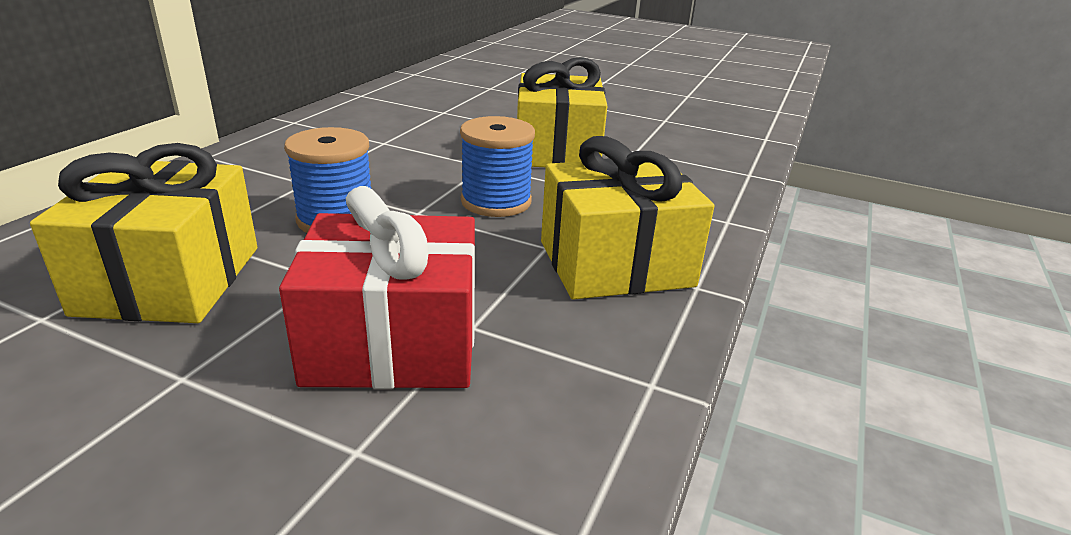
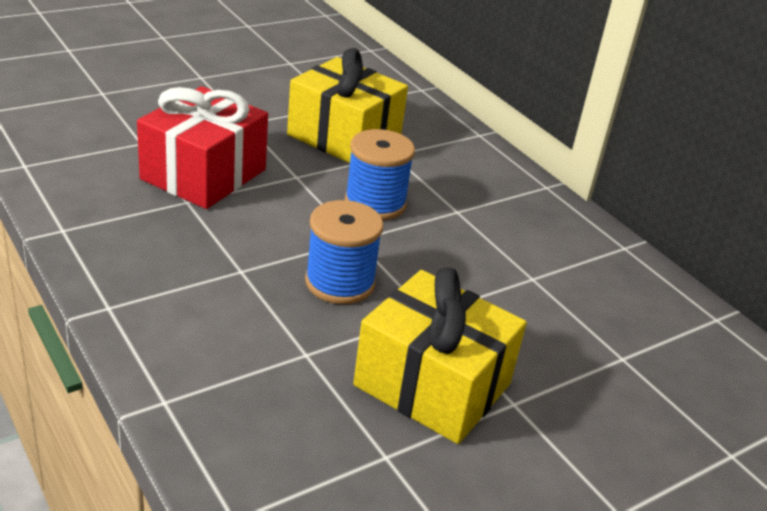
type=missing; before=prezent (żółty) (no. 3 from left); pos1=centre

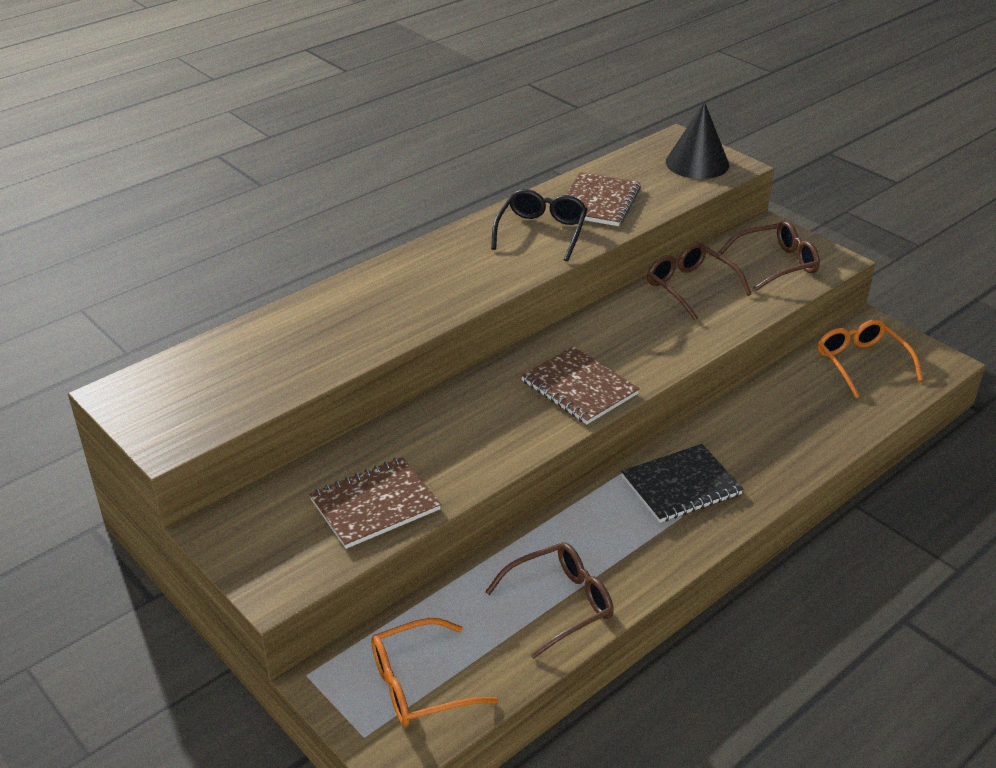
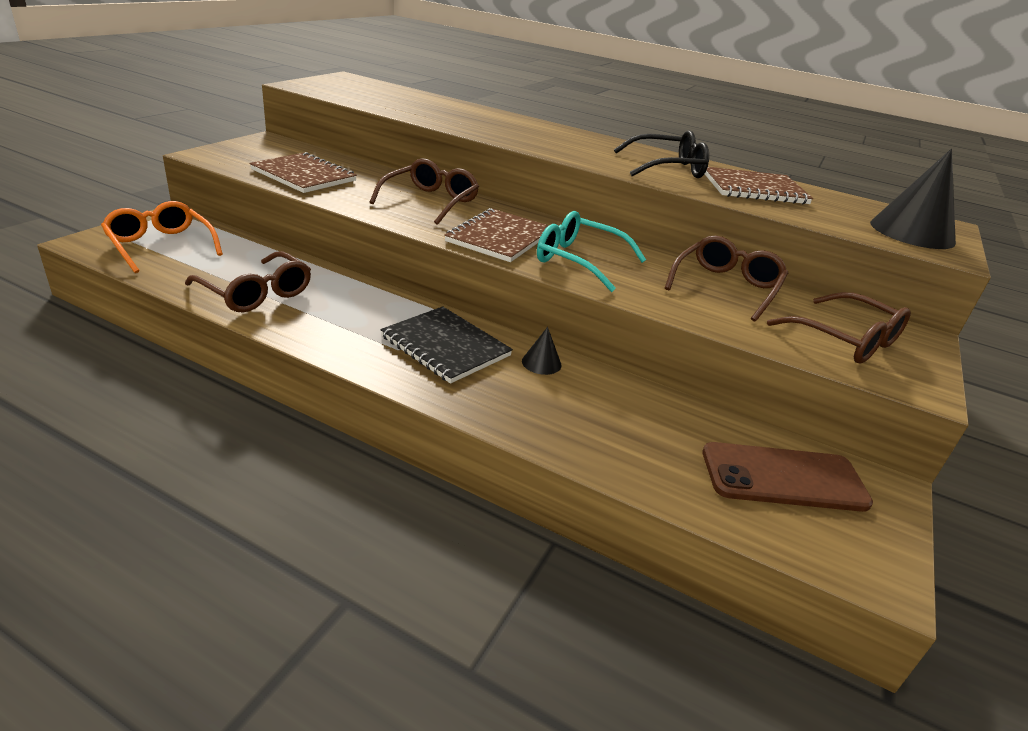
type=appeared; after=okulary (brązowy) (no. 2 from left); pos2=top centre
type=appeared; after=stożek (czarny) (no. 1 from left); pos2=centre
type=appeared; after=okulary (turkusowy); pos2=centre
type=exchanged; before=okulary (pomarańczowy) (no. 2 from left); after=telefon (brązowy); pos1=middle right; pos2=middle right

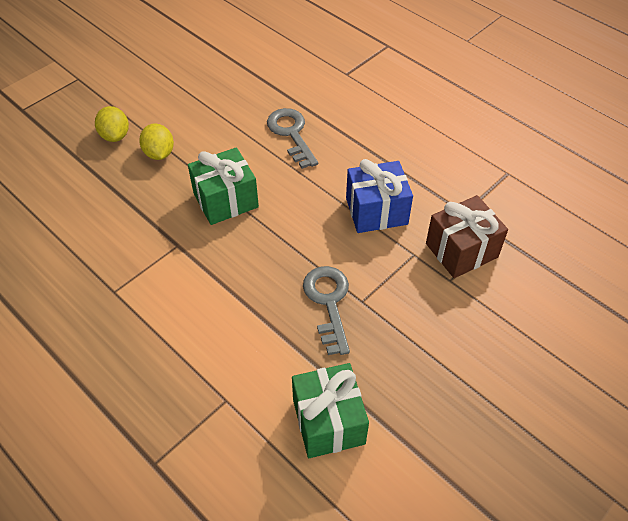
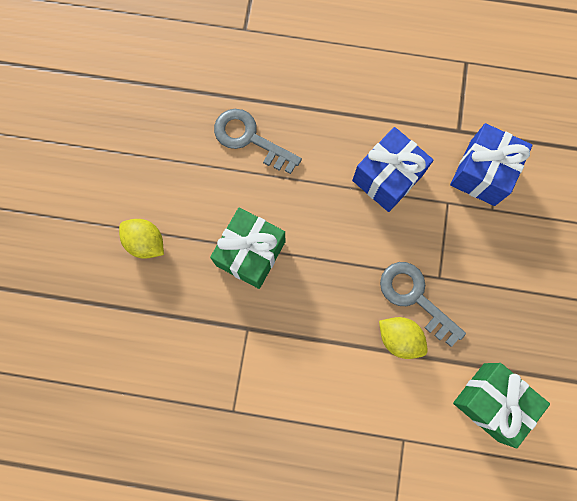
type=relocated; before=cytryna (żółty) (no. 1 from left in the first image); after=cytryna (żółty) (no. 2 from left); pos1=top left; pos2=bottom right
type=colour; before=prezent (brązowy); after=prezent (niebieski) (no. 2 from left); pos1=middle right; pos2=top right

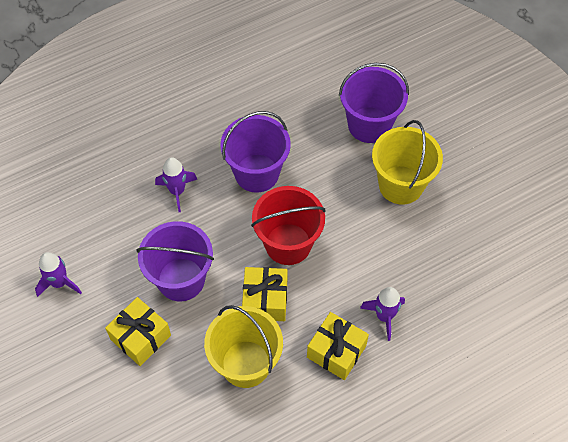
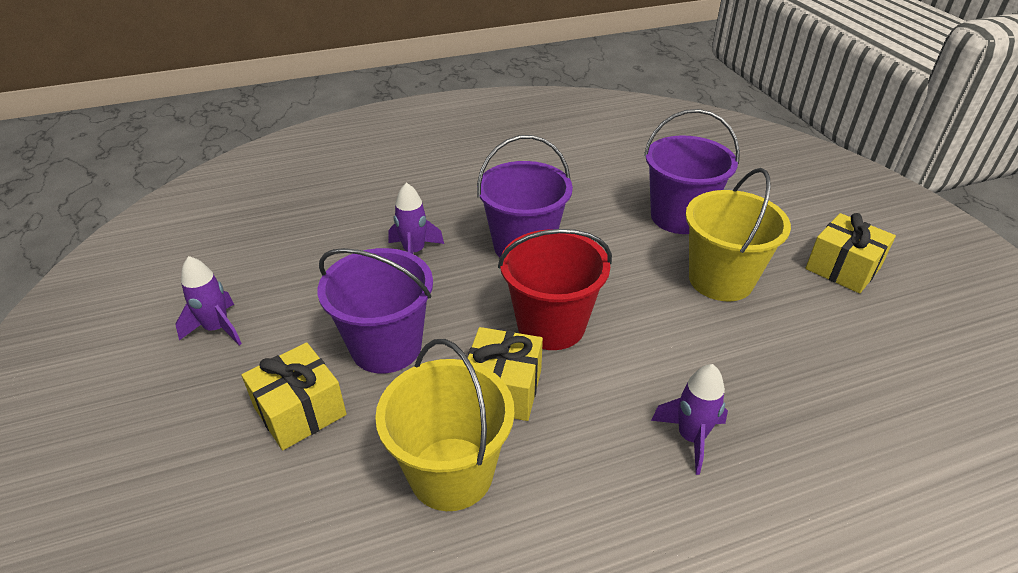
type=relocated; before=prezent (żółty) (no. 3 from left); pos1=bottom centre; pos2=middle right

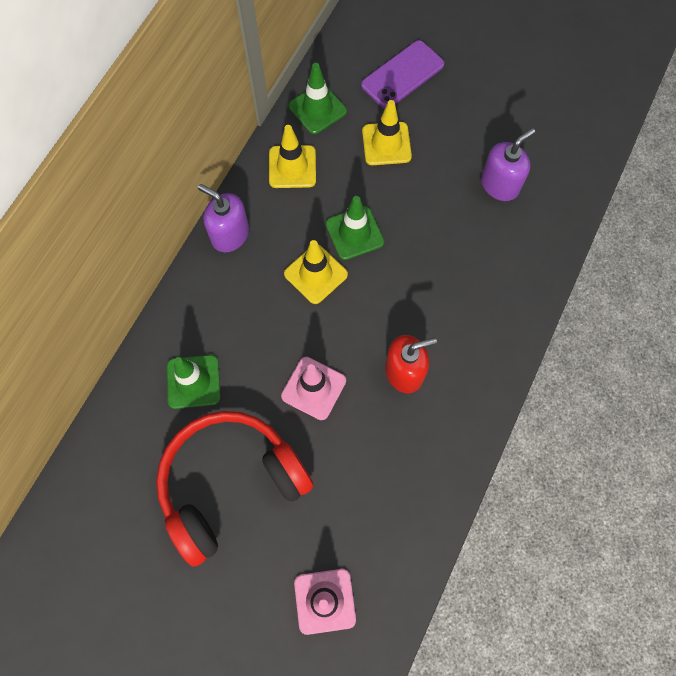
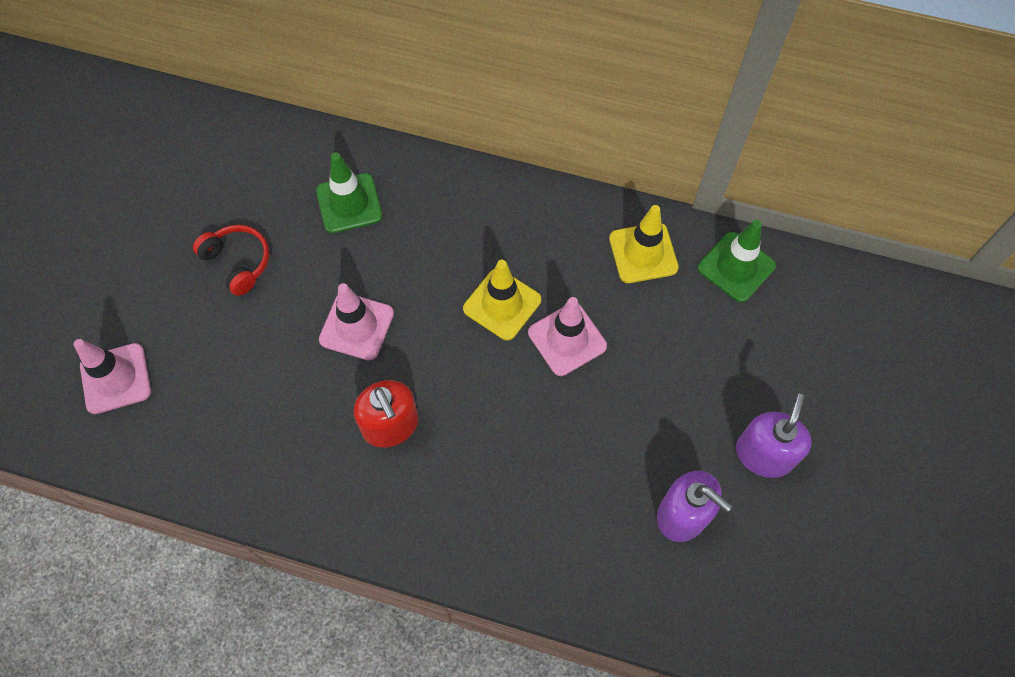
type=size; before=słuchawki (czerwony); pos1=bottom centre; pos2=middle left; scale=0.45
type=colour; before=pachołek (zielony) (no. 3 from left); after=pachołek (różowy) (no. 3 from left); pos1=centre; pos2=centre
type=relocated; before=dozownik mydła (fioletowy) (no. 1 from left in the first image); after=dozownik mydła (fioletowy) (no. 2 from left); pos1=top left; pos2=middle right
type=missing; before=telefon (fioletowy); pos1=top centre
type=missing; before=pachołek (żółty) (no. 3 from left); pos1=top centre

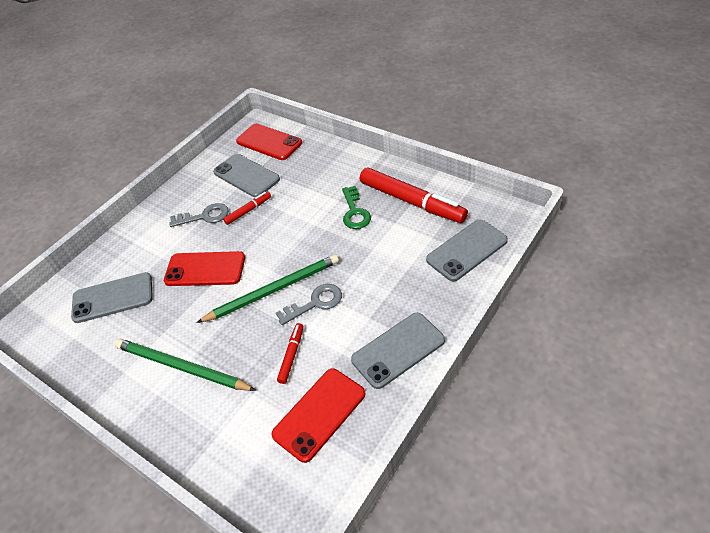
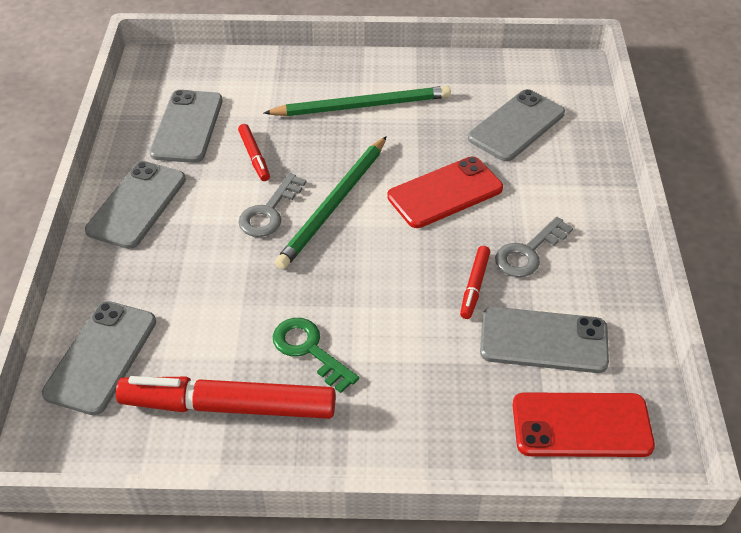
type=colour; before=telefon (czerwony) (no. 3 from left); after=telefon (szary) (no. 3 from left); pos1=bottom centre; pos2=top left

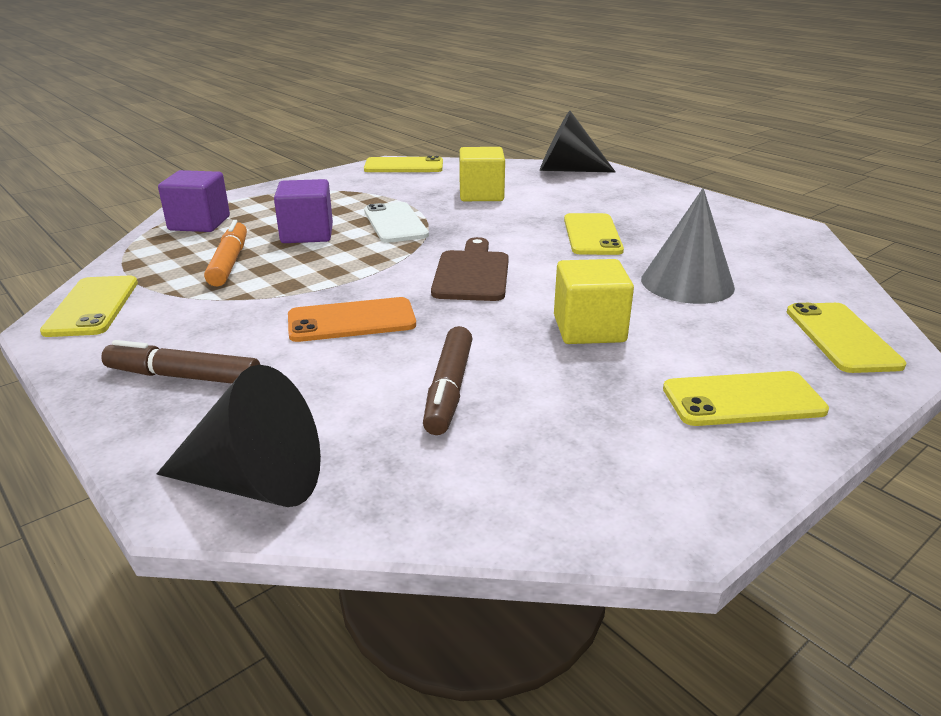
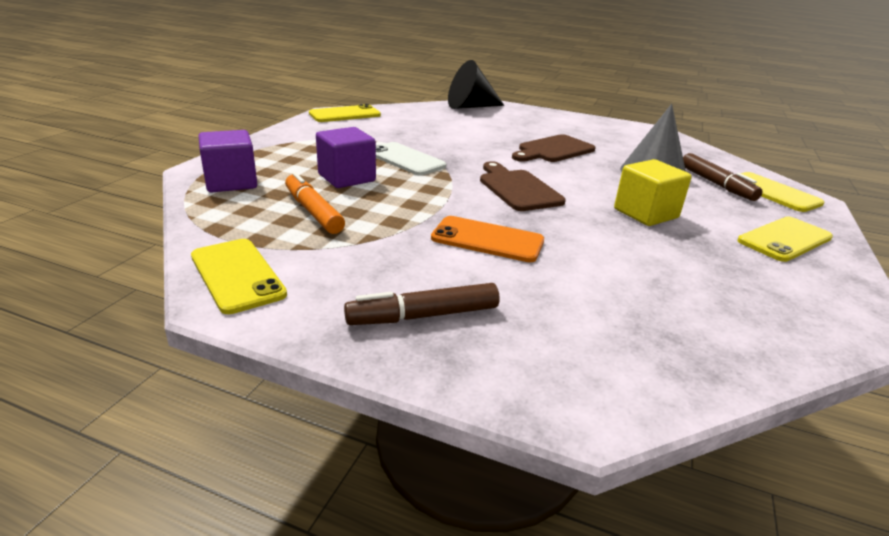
type=spun; before=telefon (pomarańczowy); pos1=centre; pos2=centre; turn=60
type=exchanged; before=telefon (żółty) (no. 3 from left); after=deska do krojenia (brązowy) (no. 2 from left); pos1=top centre; pos2=top centre
type=relocated; before=flamaster (brązowy) (no. 2 from left); pos1=centre; pos2=top right
type=missing; before=stożek (czarny) (no. 1 from left); pos1=middle left
type=missing; before=sześcian (żółty) (no. 1 from left); pos1=top centre

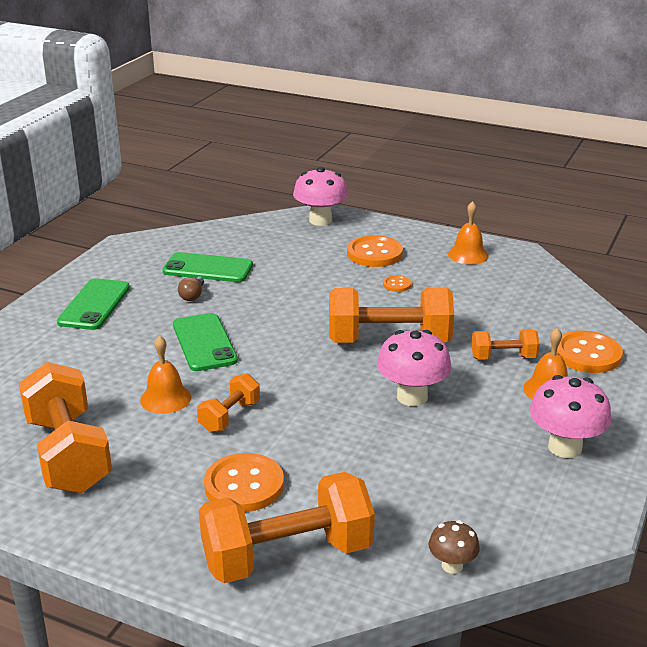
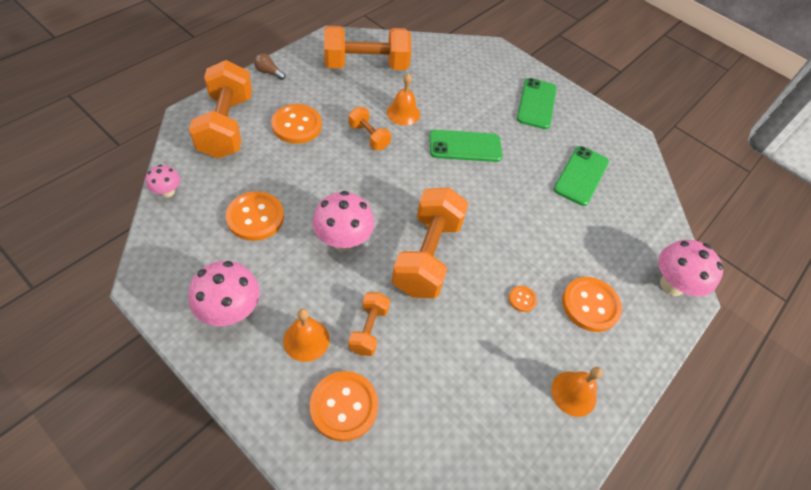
type=colour; before=grzyb (brązowy); after=grzyb (różowy) (no. 1 from left); pos1=bottom right; pos2=middle left
type=appeared; after=guzik (pomarańczowy) (no. 1 from left); pos2=middle left
type=relocated; before=żarówka (brązowy); pos1=middle left; pos2=top left
type=spun; before=telefon (zielony) (no. 1 from left in the first image); pos1=middle left; pos2=top centre; turn=75

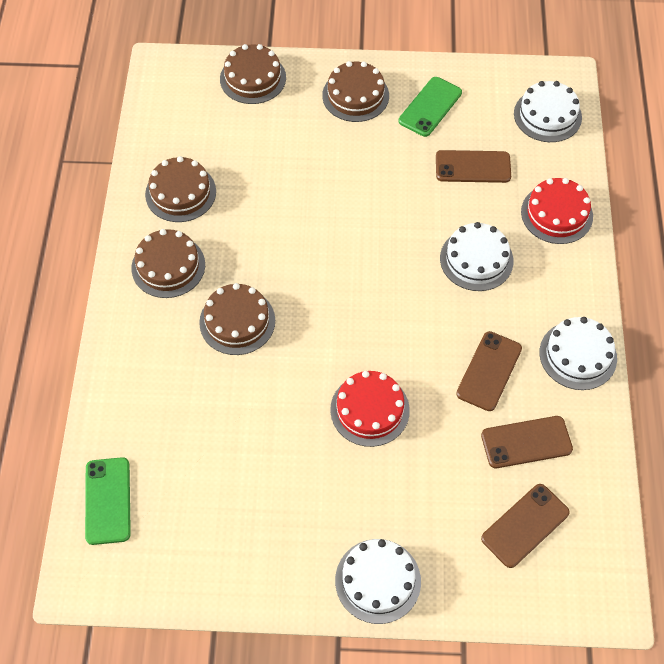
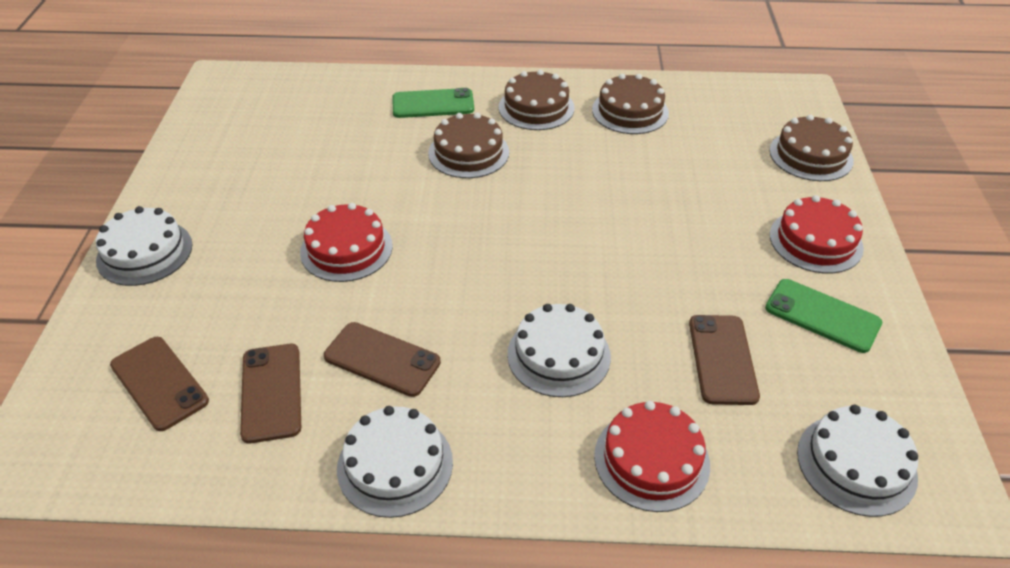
type=relocated; before=telefon (zielony) (no. 1 from left); pos1=bottom left; pos2=top centre
type=colour; before=tort (brązowy) (no. 5 from left); after=tort (czerwony) (no. 3 from left); pos1=top centre; pos2=middle right

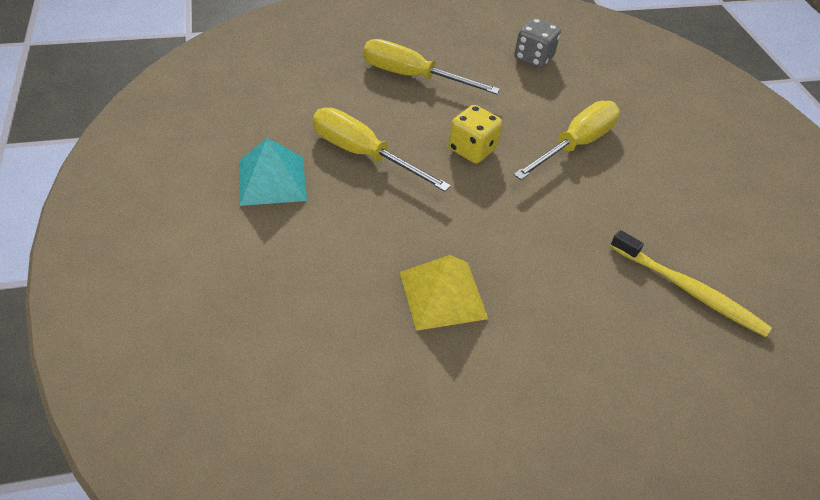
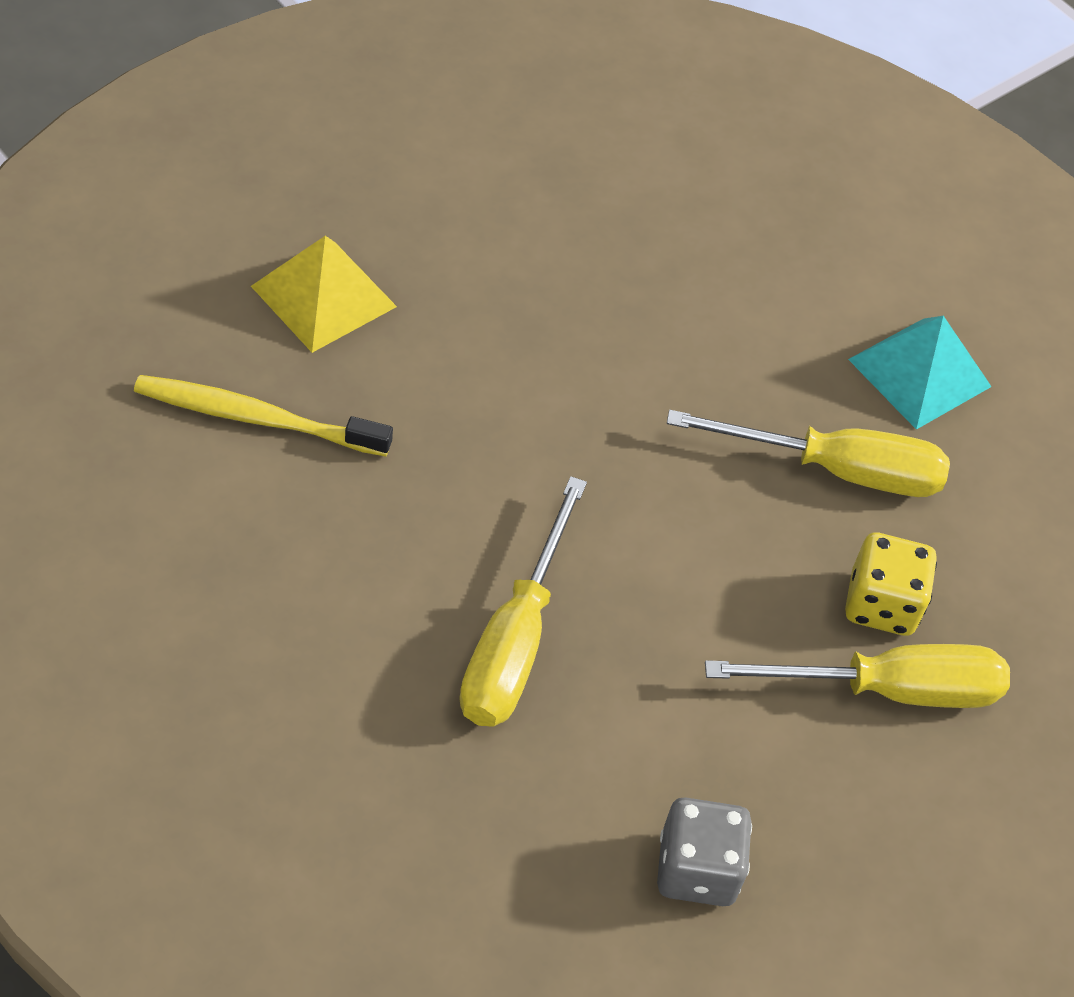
type=relocated; before=piramida (żółty); pos1=centre; pos2=top left
type=relocated; before=kostka do gry (żółty); pos1=top centre; pos2=middle right

